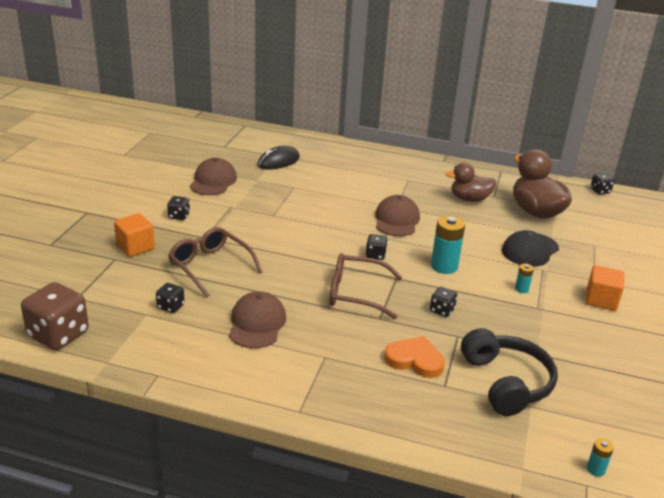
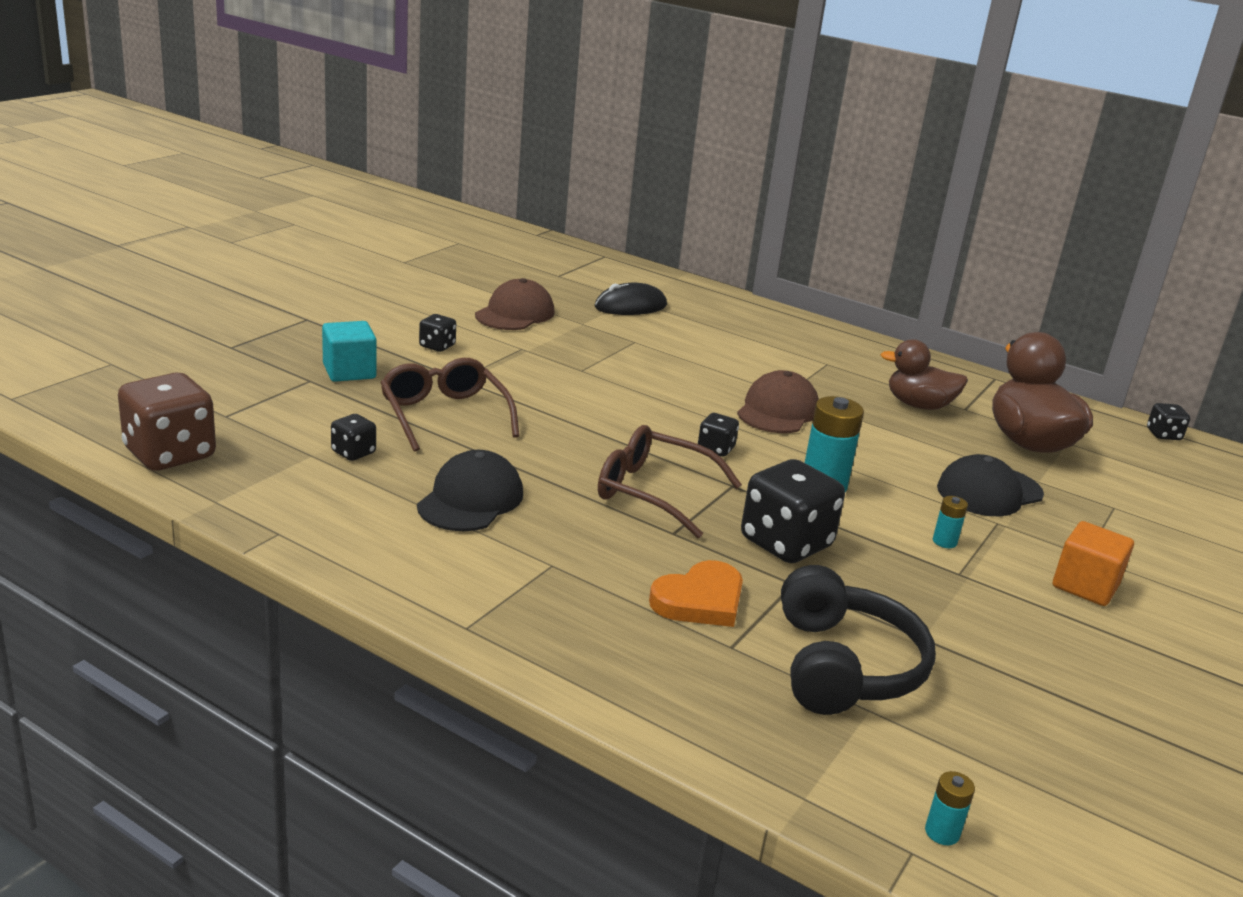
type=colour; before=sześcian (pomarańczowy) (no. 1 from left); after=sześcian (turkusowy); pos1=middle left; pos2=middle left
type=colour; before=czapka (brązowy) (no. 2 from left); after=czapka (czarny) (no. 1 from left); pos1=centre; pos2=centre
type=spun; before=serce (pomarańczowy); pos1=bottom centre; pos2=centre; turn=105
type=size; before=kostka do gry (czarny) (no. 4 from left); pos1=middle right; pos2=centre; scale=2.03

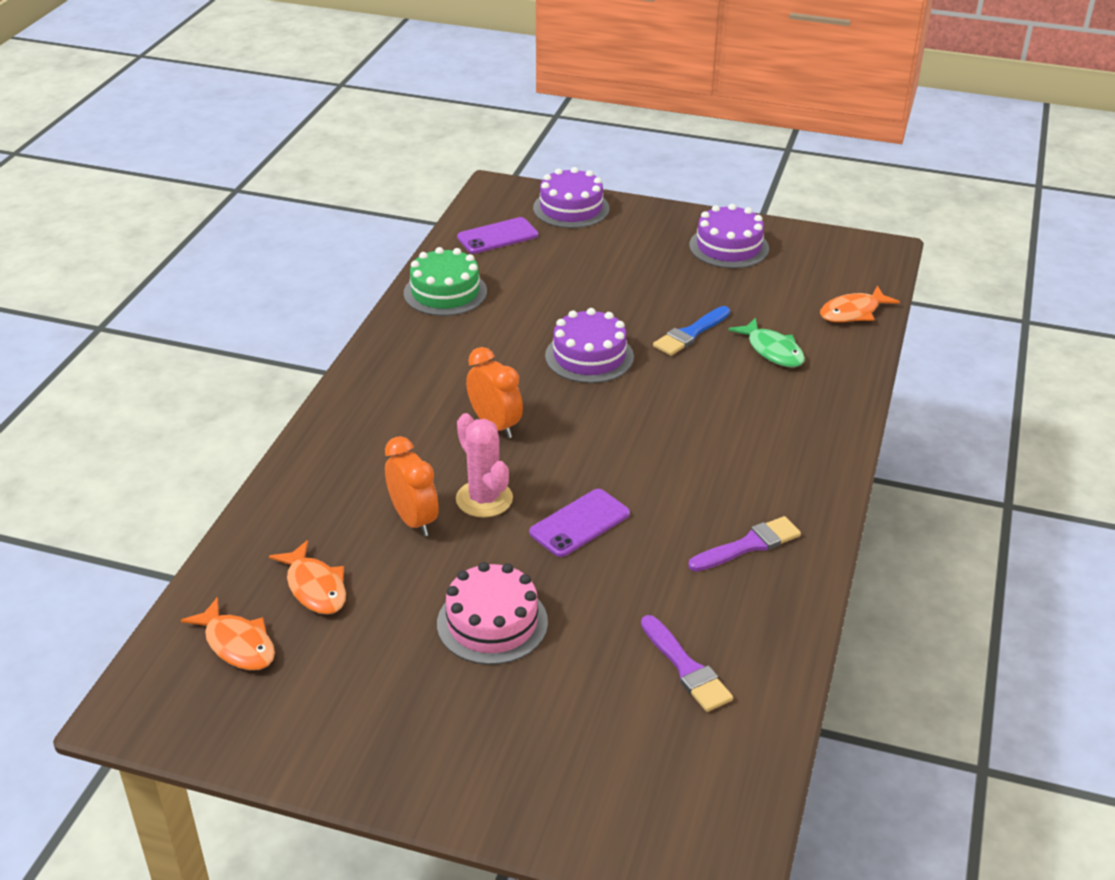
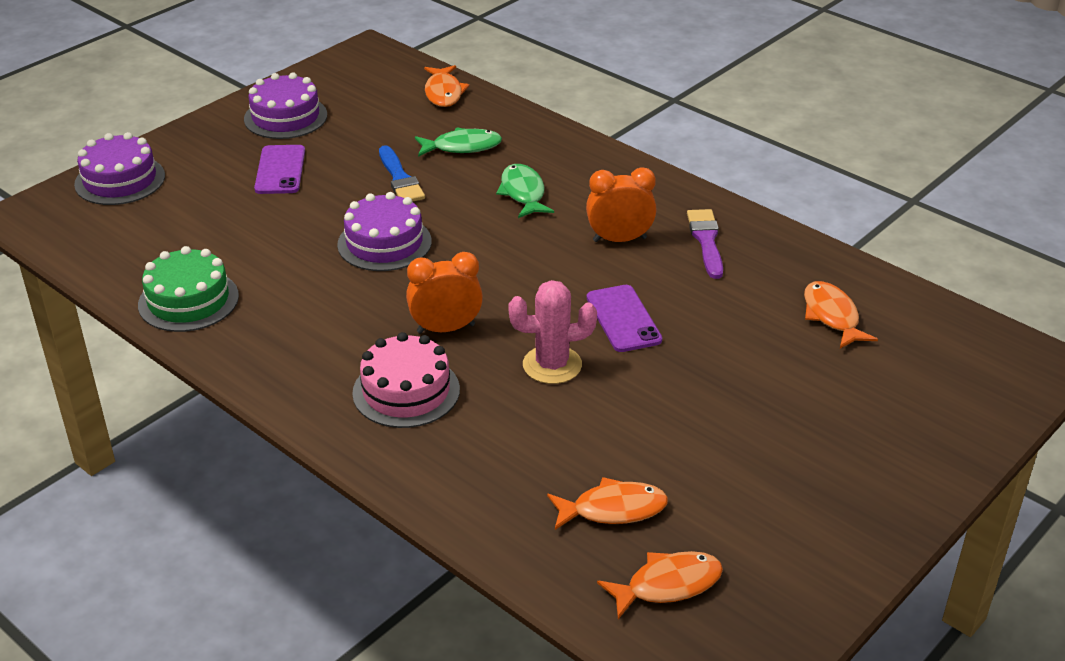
type=relocated; before=telefon (fioletowy) (no. 1 from left); pos1=top centre; pos2=top left
type=relocated; before=tort (różowy); pos1=bottom centre; pos2=centre
type=appeared; after=ryba (zielony) (no. 2 from left); pos2=top centre
type=relocated; before=budzik (pomarańczowy) (no. 1 from left in the first image); after=budzik (pomarańczowy) (no. 2 from left); pos1=centre; pos2=top centre
type=exchanged; before=pędzel (fioletowy) (no. 1 from left); after=ryba (pomarańczowy) (no. 4 from left); pos1=bottom centre; pos2=middle right

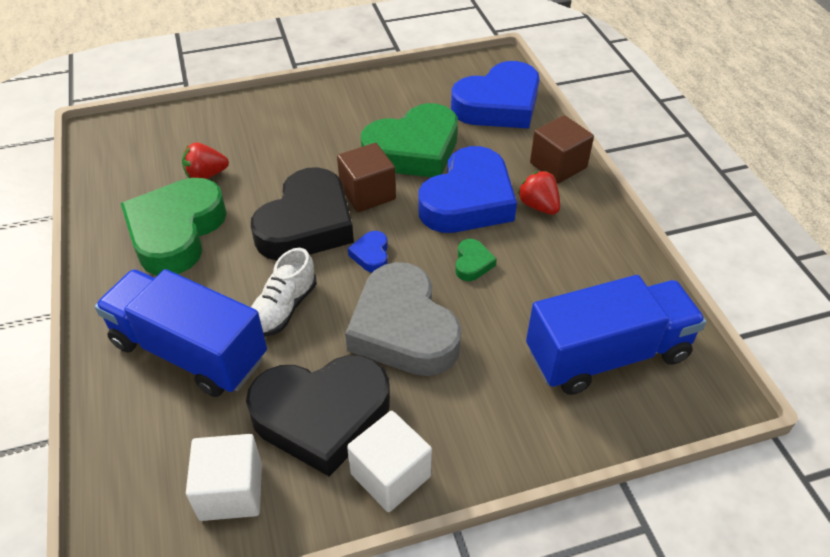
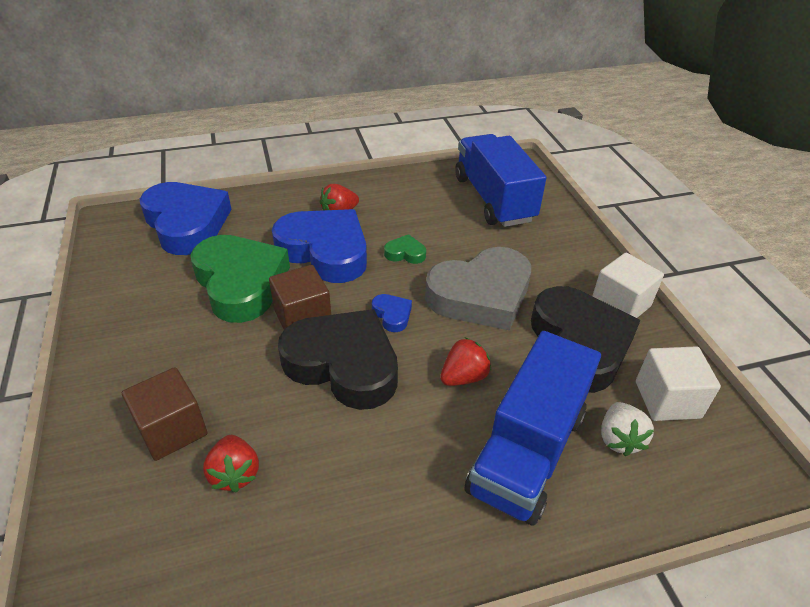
type=relocated; before=sześcian (brązowy) (no. 2 from left in the first image); after=sześcian (brązowy) (no. 1 from left); pos1=top right; pos2=bottom left
type=spun; before=serce (niebieski) (no. 1 from left in the first image); pos1=centre; pos2=centre; turn=-120
type=exchanged; before=but (biały); after=truskawka (czerwony) (no. 3 from left); pos1=centre; pos2=centre
type=appeared; after=truskawka (biały); pos2=bottom right
type=missing; before=serce (zielony) (no. 1 from left); pos1=middle left

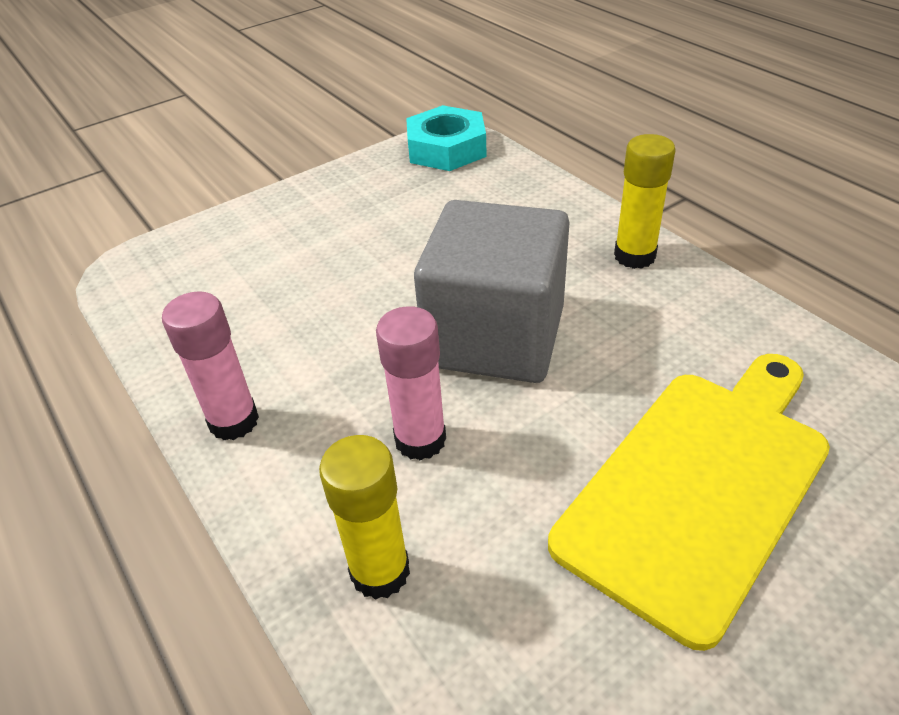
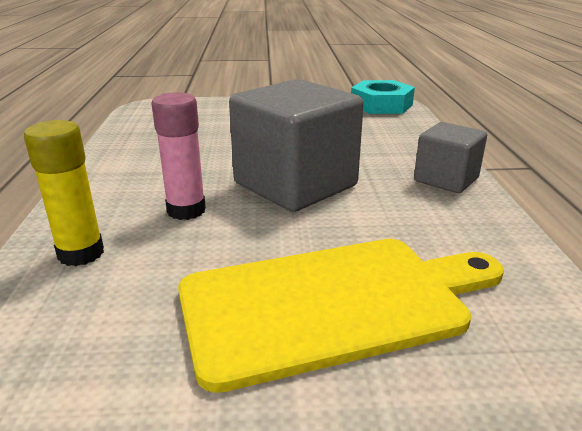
type=exchanged; before=klej w sztyfcie (żółty) (no. 2 from left); after=sześcian (szary) (no. 2 from left); pos1=top right; pos2=middle right
type=missing; before=klej w sztyfcie (różowy) (no. 1 from left); pos1=middle left

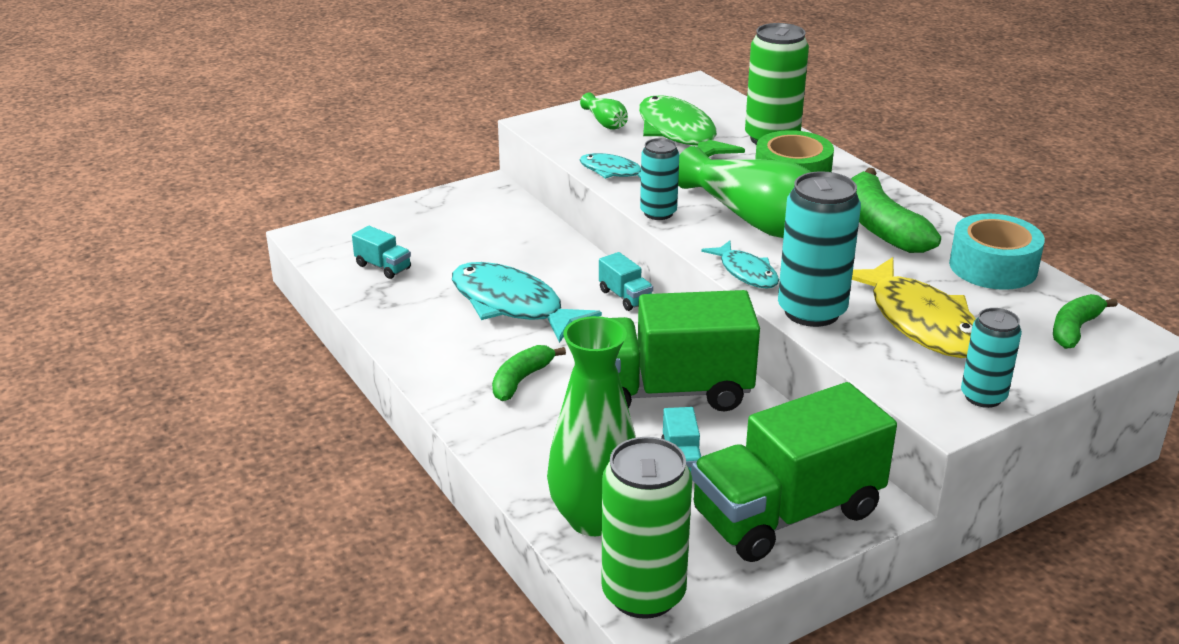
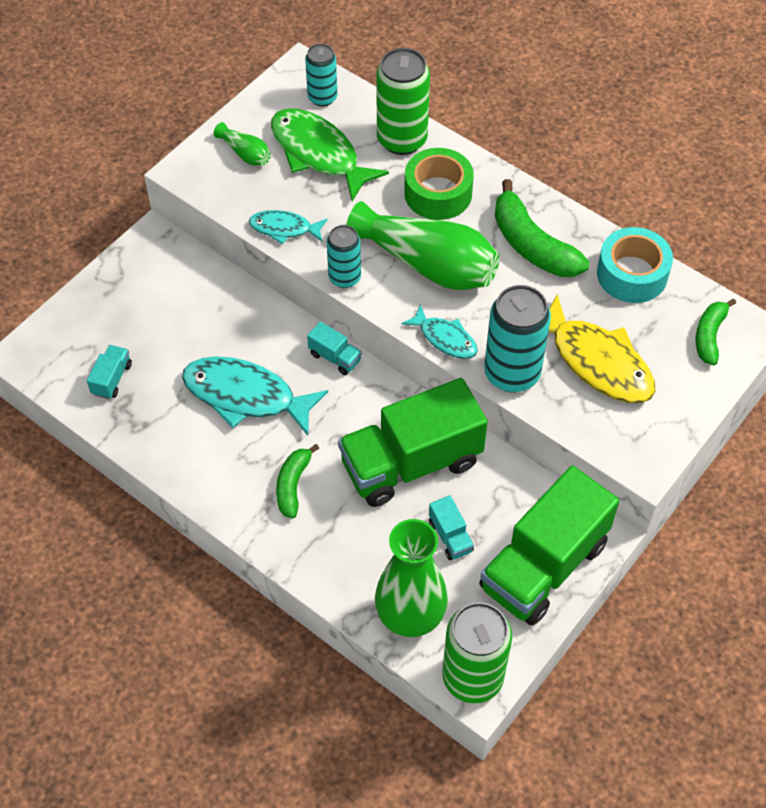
type=spun; before=ciężarówka (turkusowy) (no. 1 from left); pos1=middle left; pos2=middle left; turn=-90
type=relocated; before=puszka (turkusowy) (no. 3 from left in the first image); after=puszka (turkusowy) (no. 1 from left); pos1=middle right; pos2=top centre

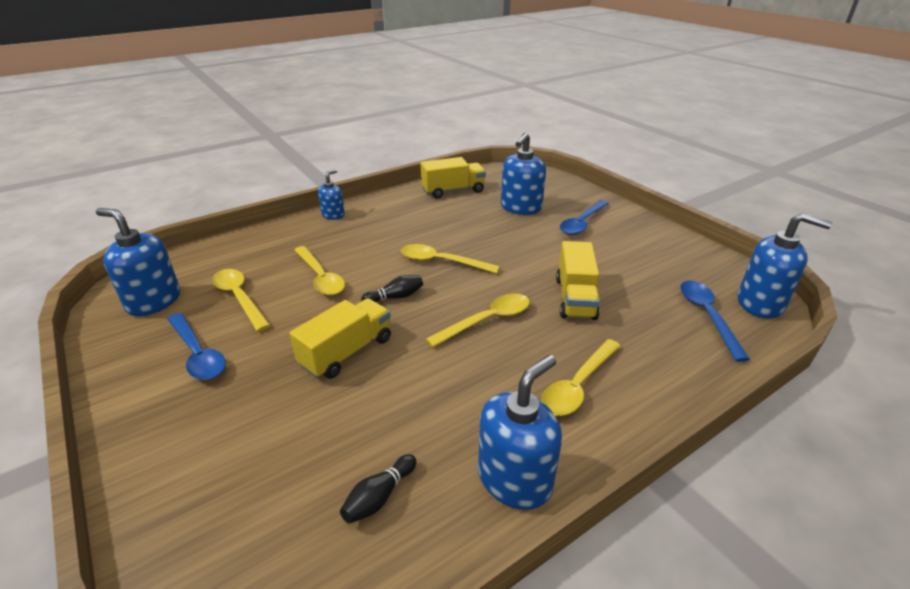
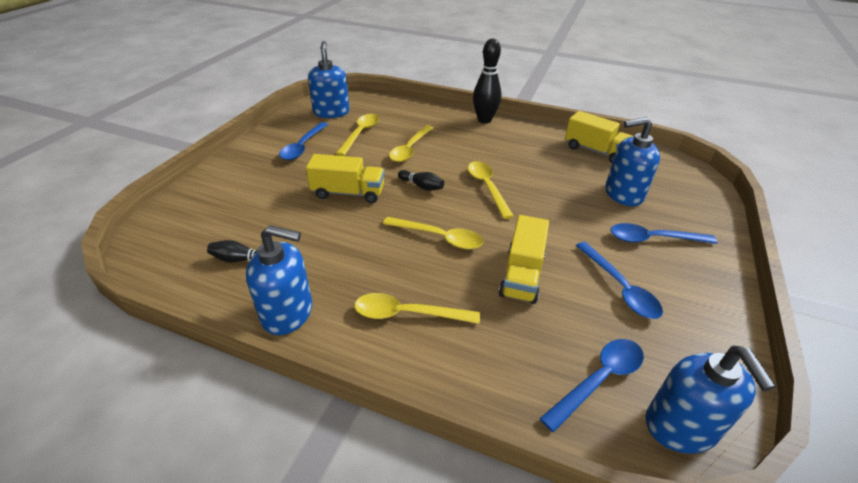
type=exchanged; before=dozownik mydła (niebieski) (no. 2 from left); after=kręgiel (czarny) (no. 3 from left); pos1=top centre; pos2=top centre
type=spun; before=ciężarówka (żółty) (no. 3 from left in the first image); pos1=centre; pos2=centre; turn=-45
type=appeared; after=łyżka (niebieski) (no. 3 from left); pos2=middle right

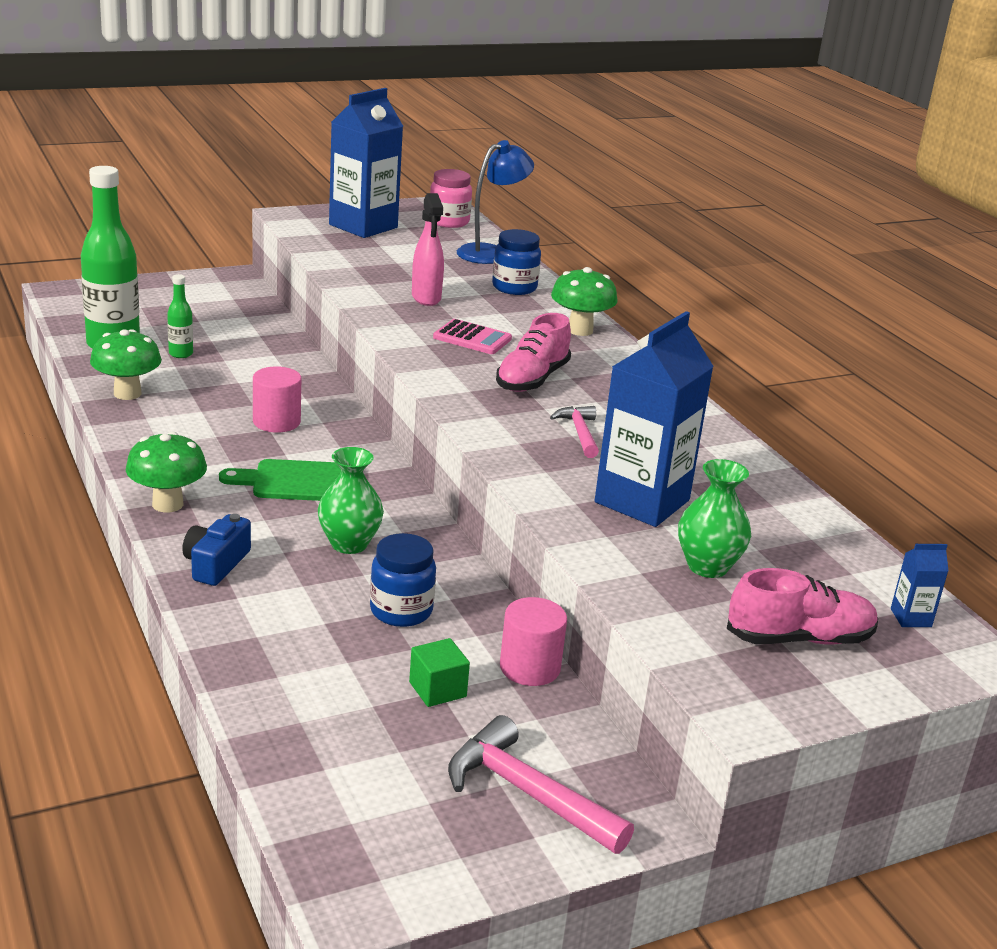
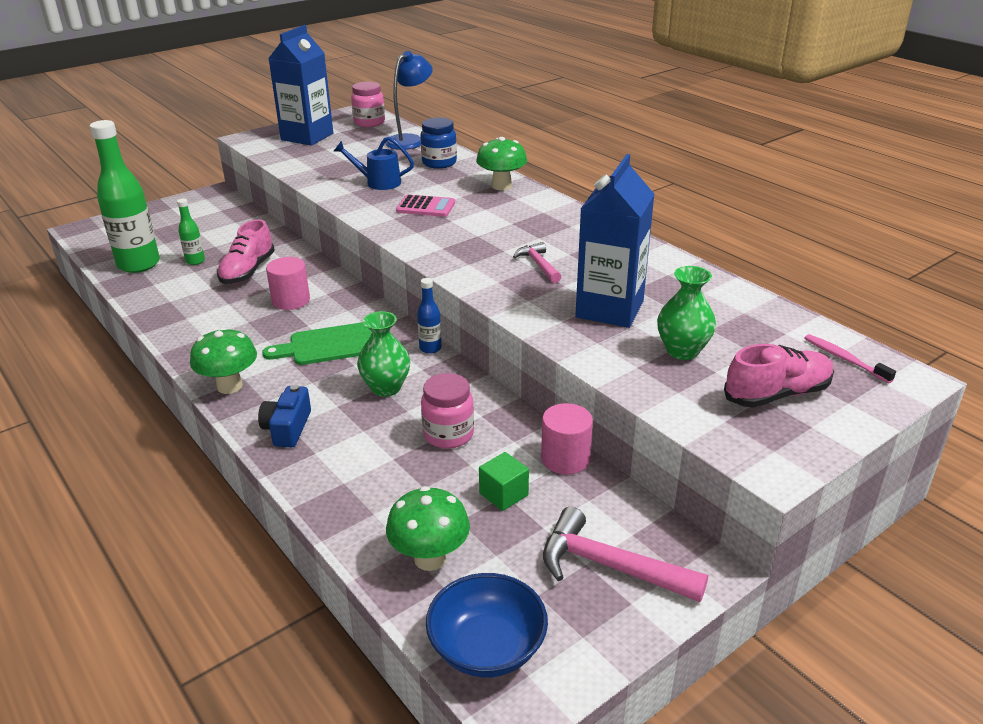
type=relocated; before=but (różowy) (no. 1 from left); pos1=centre; pos2=middle left
type=exchanged; before=spryskiwacz (różowy); after=konewka (niebieski); pos1=top centre; pos2=top centre
type=relocated; before=grzyb (zielony) (no. 1 from left in the first image); after=grzyb (zielony) (no. 2 from left); pos1=middle left; pos2=bottom centre
type=appeared; after=butelka (niebieski); pos2=centre
type=colour; before=słoik (niebieski) (no. 1 from left); after=słoik (różowy) (no. 2 from left); pos1=centre; pos2=centre
type=appeared; after=miska (niebieski); pos2=bottom centre
type=exchanged; before=karton mleka (niebieski) (no. 3 from left); after=szczoteczka do zębów (różowy); pos1=middle right; pos2=middle right

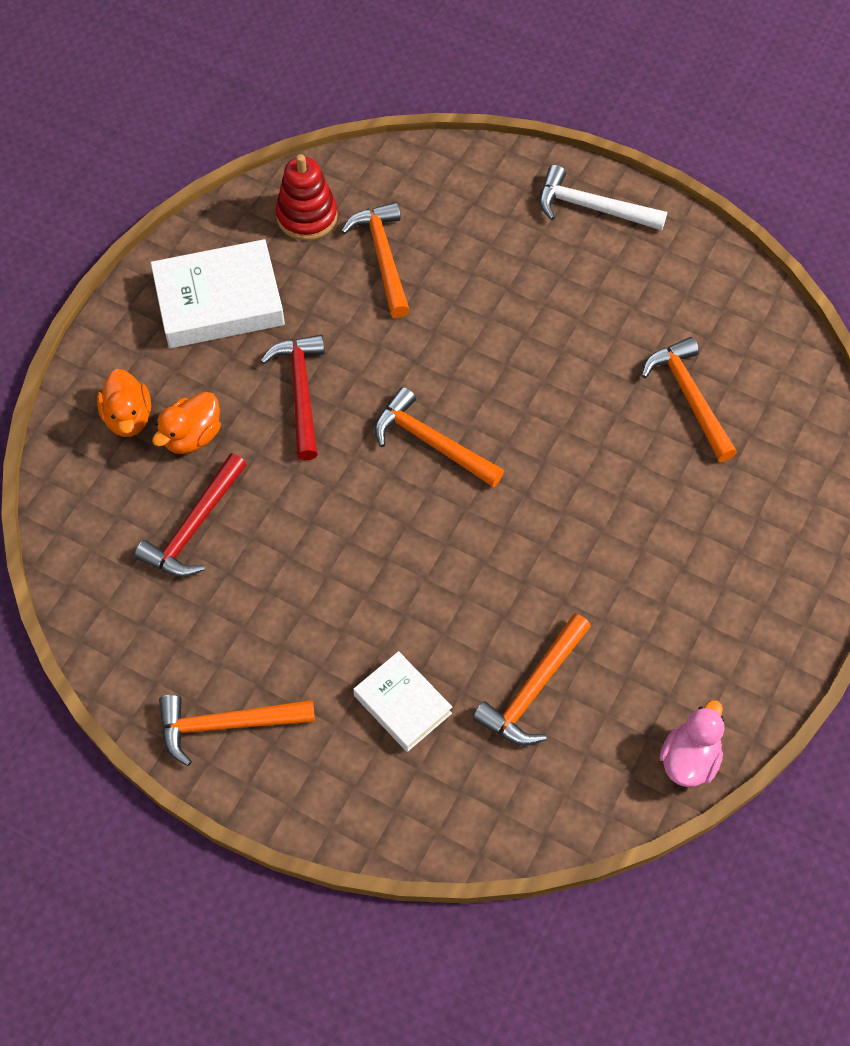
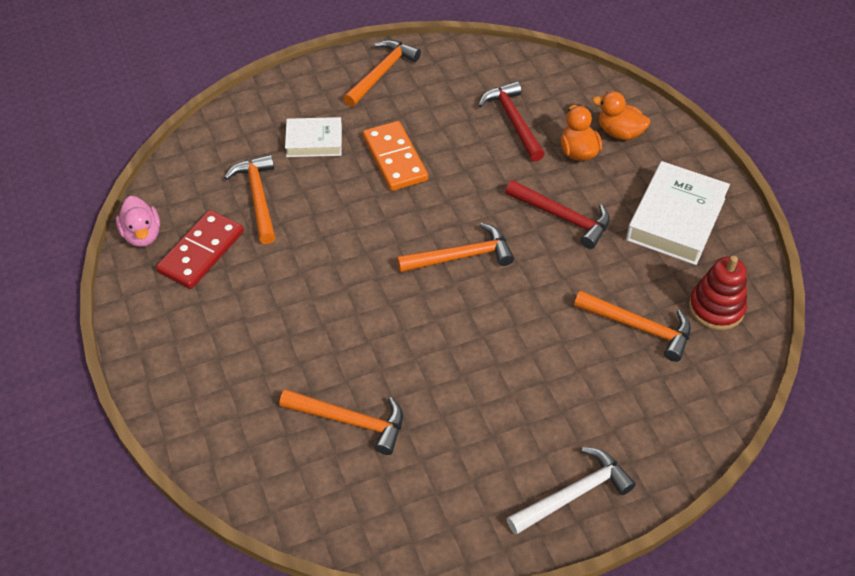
type=appeared; after=kostka domina (czerwony); pos2=middle left
type=appeared; after=kostka domina (pomarańczowy); pos2=top centre

